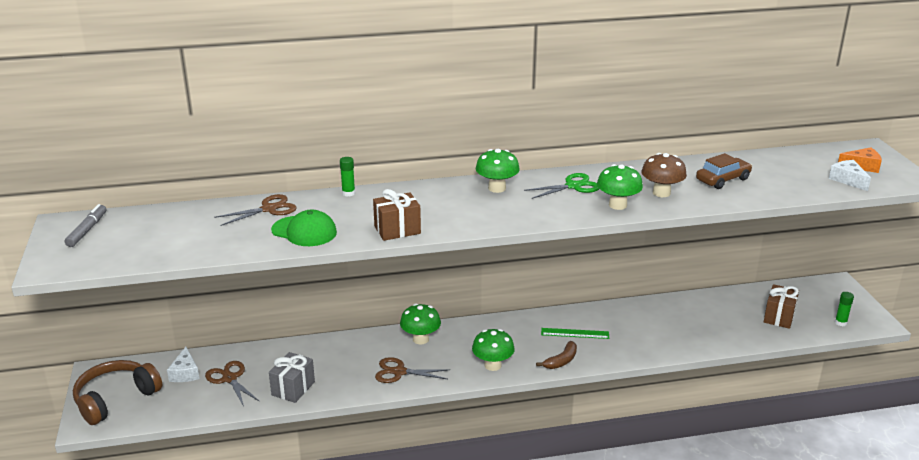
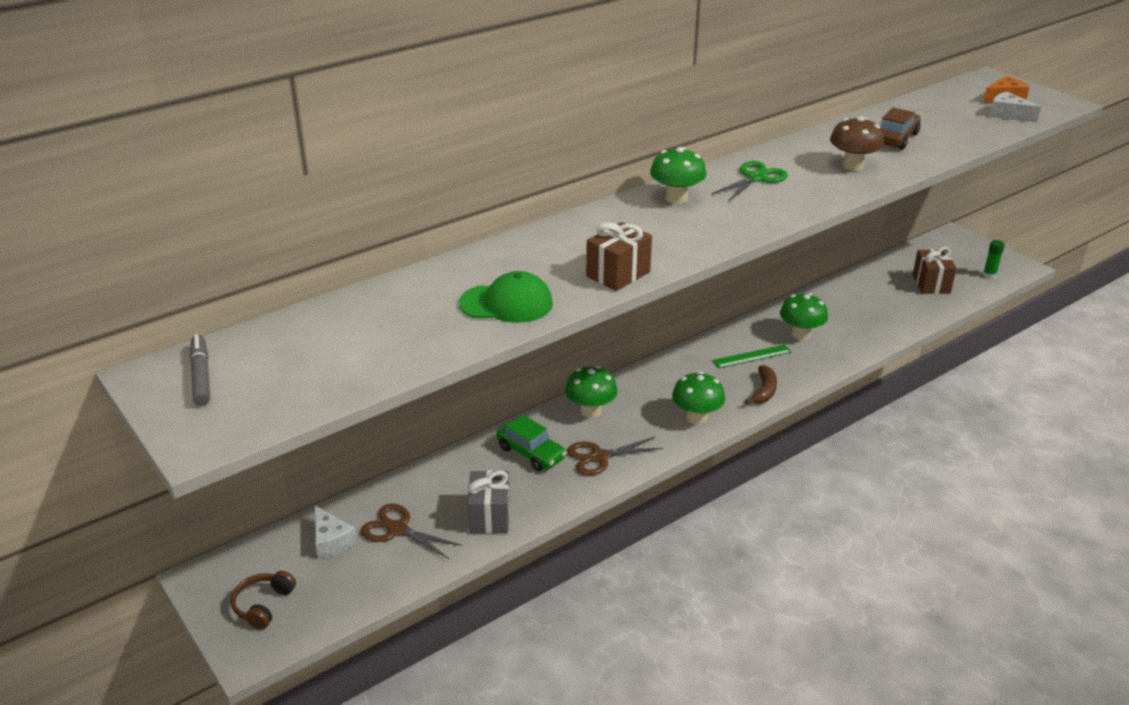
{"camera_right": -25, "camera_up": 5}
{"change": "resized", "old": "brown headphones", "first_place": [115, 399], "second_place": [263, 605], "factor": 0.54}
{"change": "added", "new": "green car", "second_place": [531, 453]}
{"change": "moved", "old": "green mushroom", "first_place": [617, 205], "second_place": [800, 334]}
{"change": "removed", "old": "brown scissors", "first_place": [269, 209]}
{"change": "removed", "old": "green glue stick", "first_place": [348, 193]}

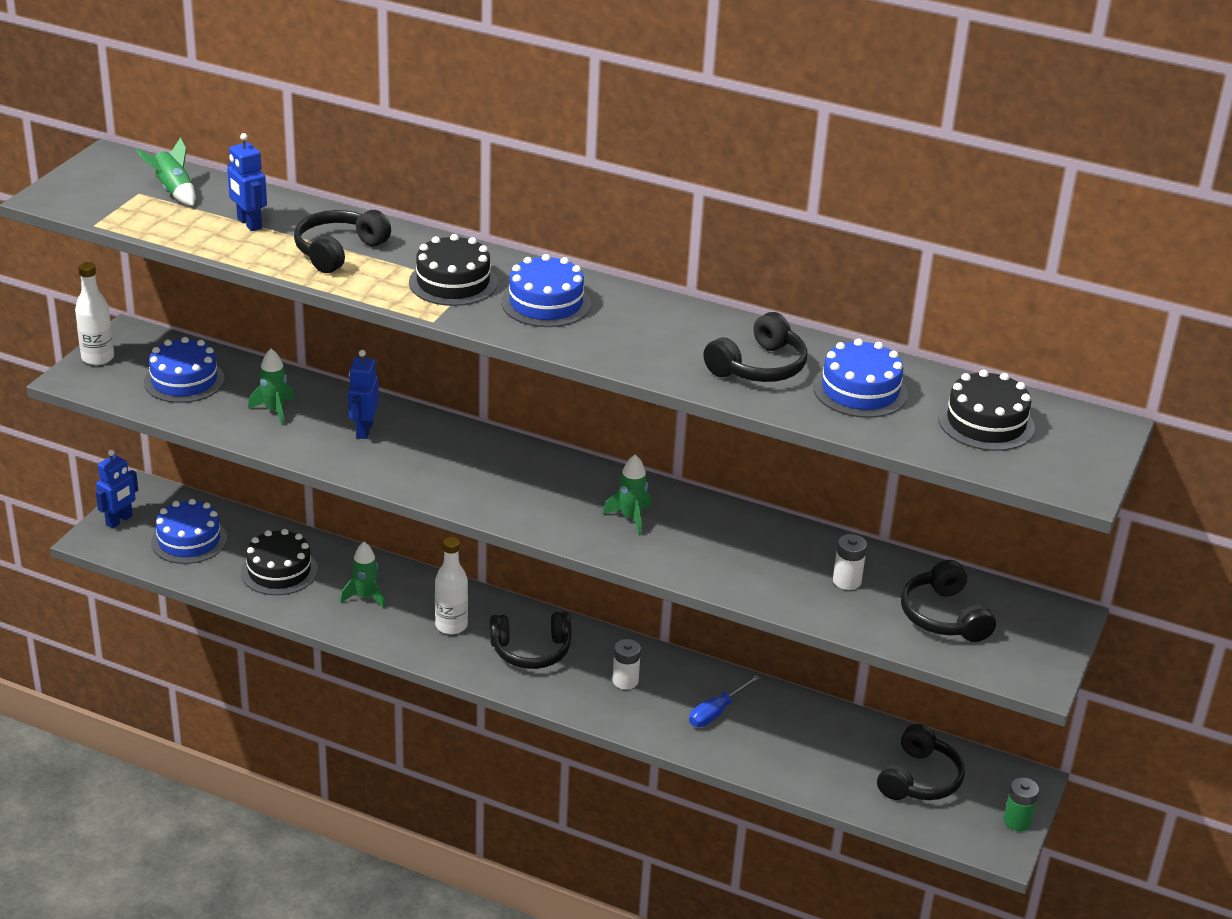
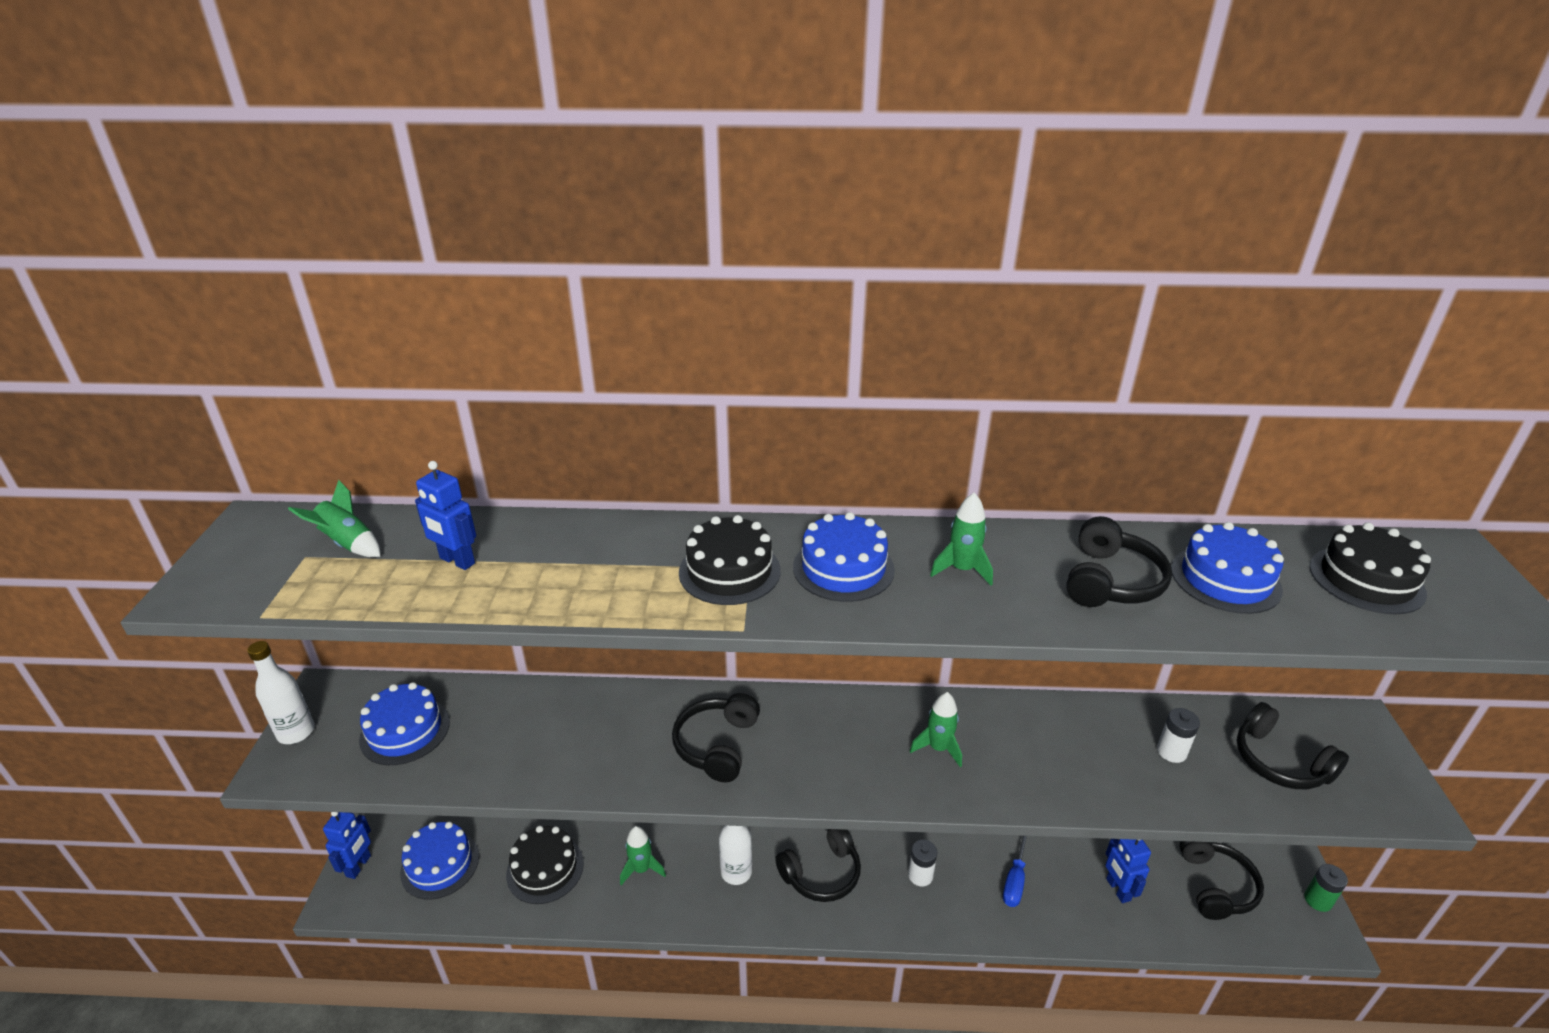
{"camera_right": -20, "camera_up": 0}
{"change": "moved", "old": "black headphones", "first_place": [338, 251], "second_place": [717, 745]}
{"change": "moved", "old": "green rocket", "first_place": [274, 410], "second_place": [962, 570]}
{"change": "moved", "old": "blue robot", "first_place": [364, 430], "second_place": [1117, 889]}

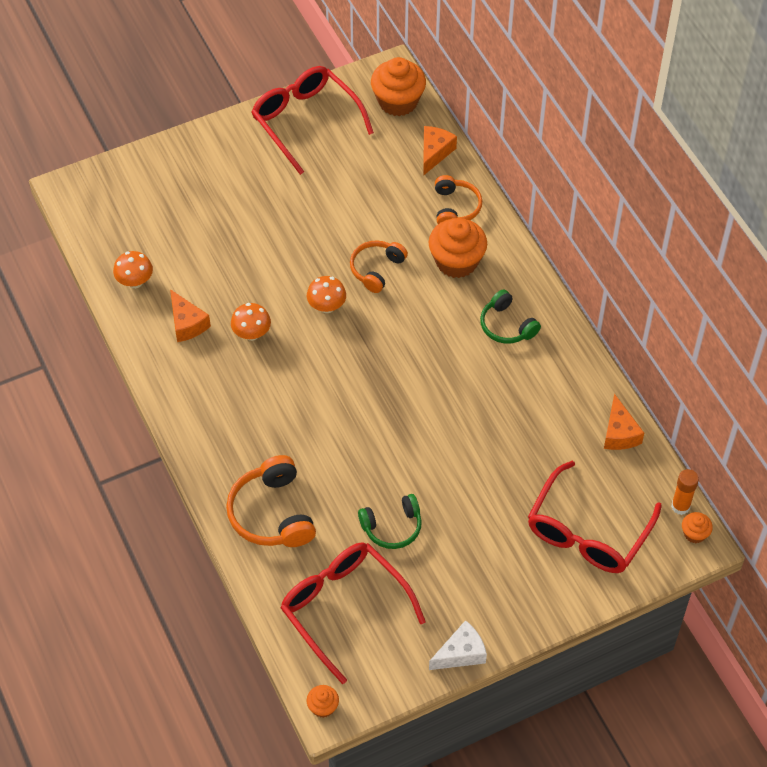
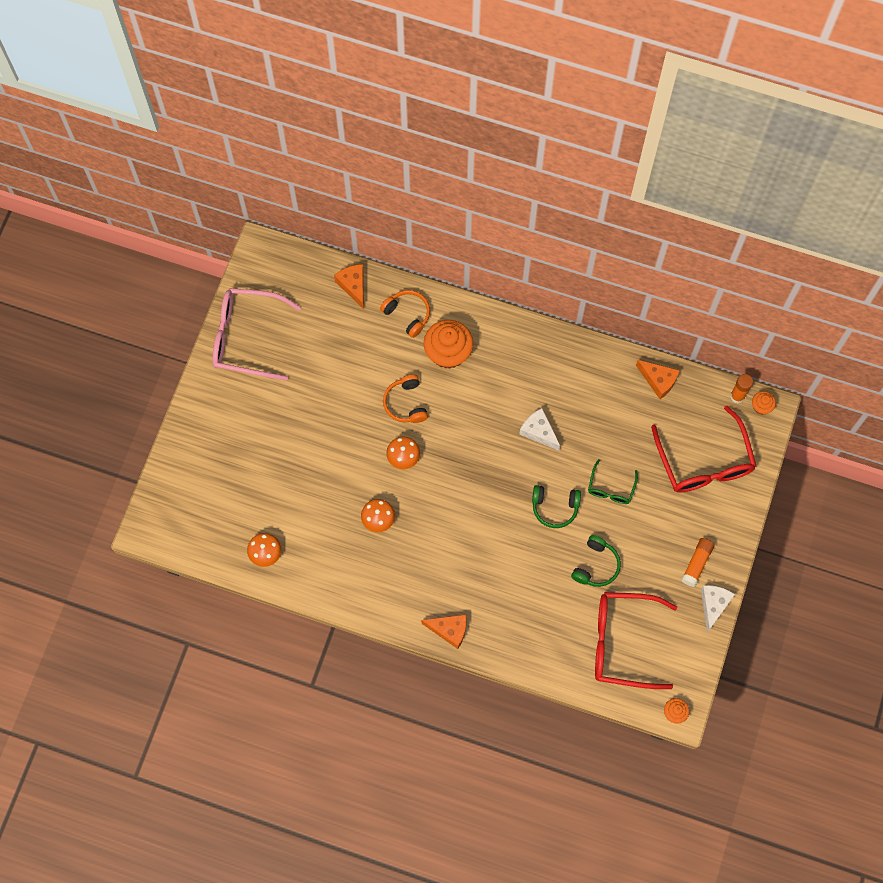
{"camera_right": -45, "camera_up": 15}
{"change": "recoloured", "old": "red glasses", "new": "pink glasses", "first_place": [305, 121], "second_place": [246, 337]}
{"change": "moved", "old": "orange cheese", "first_place": [187, 324], "second_place": [449, 630]}
{"change": "added", "new": "white cheese", "second_place": [539, 432]}
{"change": "moved", "old": "green headphones", "first_place": [506, 326], "second_place": [555, 507]}
{"change": "added", "new": "green glasses", "second_place": [611, 488]}
{"change": "added", "new": "orange glue stick", "second_place": [697, 563]}
{"change": "removed", "old": "orange headphones", "first_place": [271, 513]}
{"change": "removed", "old": "orange cupcake", "first_place": [398, 101]}

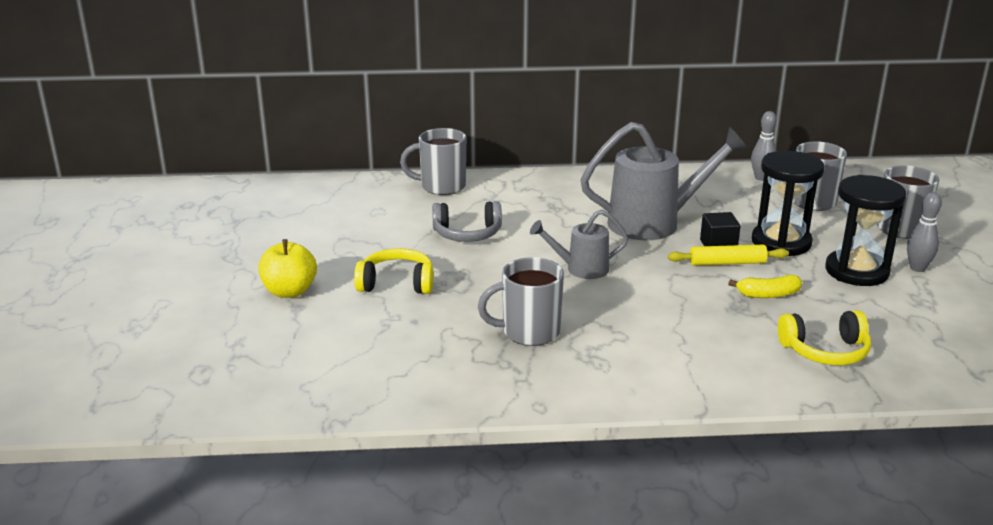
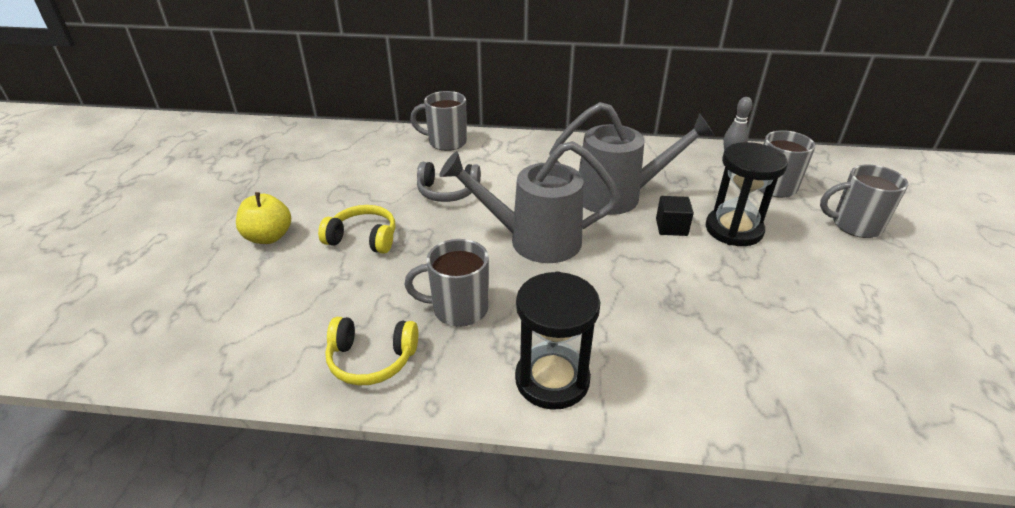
{"camera_right": 10, "camera_up": 10}
{"change": "moved", "old": "yellow headphones", "first_place": [825, 351], "second_place": [371, 359]}
{"change": "resized", "old": "grey watering can", "first_place": [581, 269], "second_place": [534, 240], "factor": 1.83}
{"change": "moved", "old": "black hourglass", "first_place": [856, 271], "second_place": [552, 379]}
{"change": "removed", "old": "yellow rolling pin", "first_place": [727, 263]}
{"change": "removed", "old": "yellow banana", "first_place": [768, 294]}
{"change": "removed", "old": "grey bowling pin", "first_place": [917, 268]}

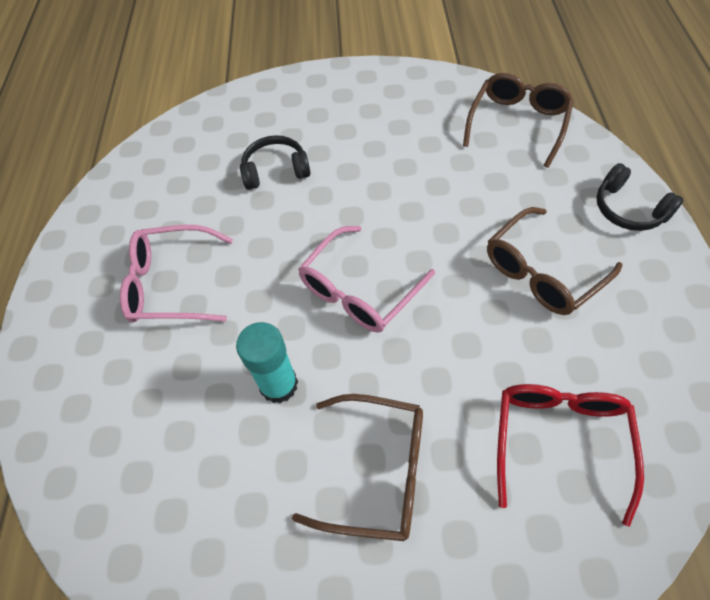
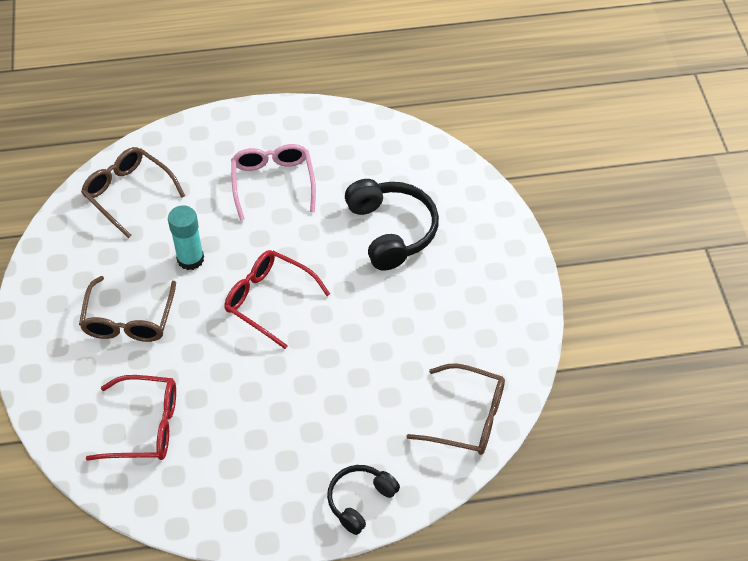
{"camera_right": 80, "camera_up": -5}
{"change": "moved", "old": "brown glasses", "first_place": [542, 271], "second_place": [128, 194]}
{"change": "recoloured", "old": "pink glasses", "new": "red glasses", "first_place": [359, 290], "second_place": [269, 300]}
{"change": "resized", "old": "black headphones", "first_place": [275, 170], "second_place": [391, 231], "factor": 1.63}

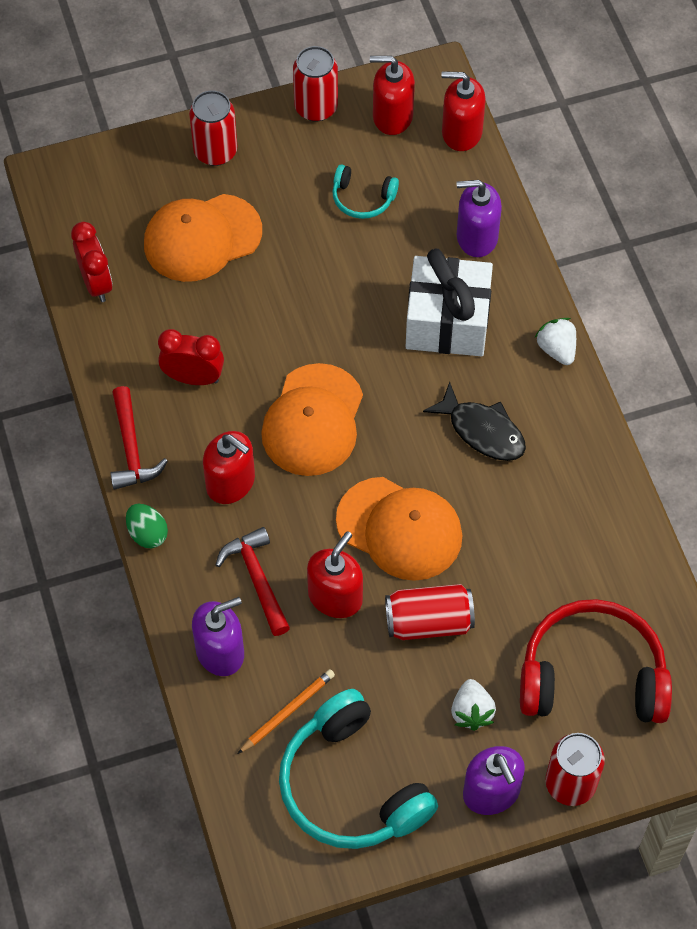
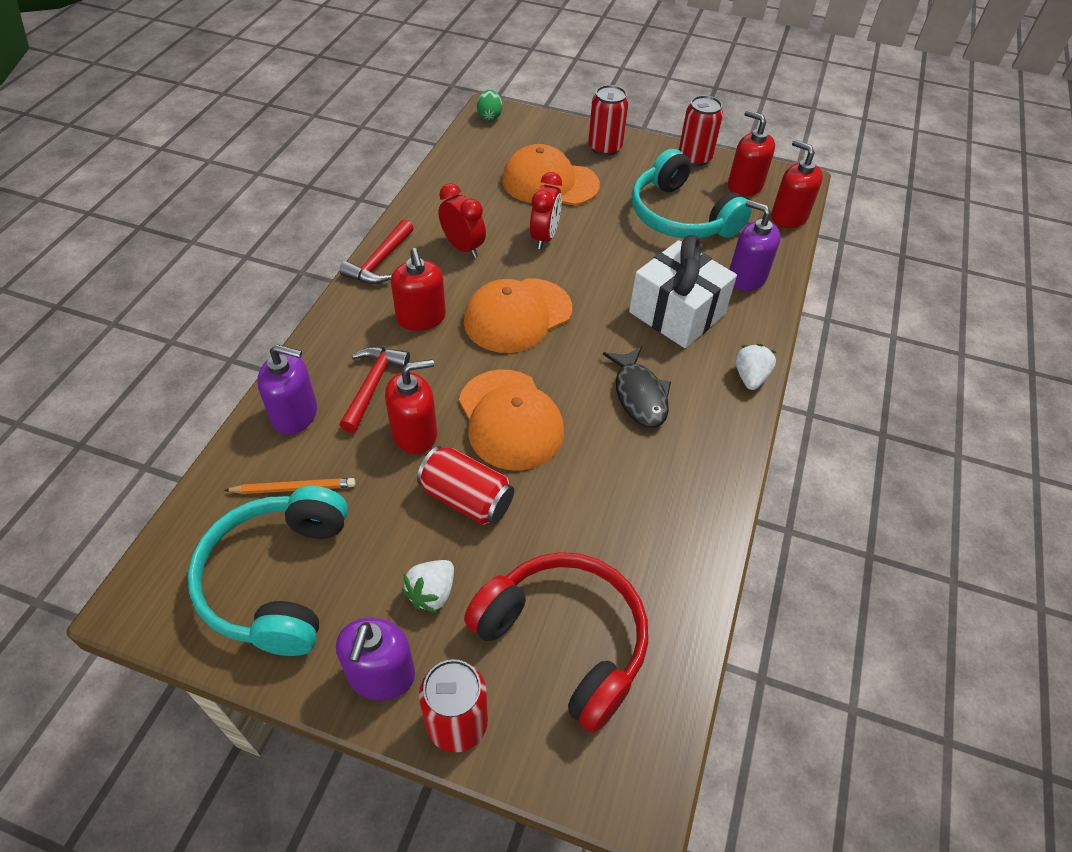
{"camera_right": 35, "camera_up": -10}
{"change": "moved", "old": "green egg", "first_place": [147, 534], "second_place": [489, 116]}
{"change": "moved", "old": "red clock", "first_place": [96, 283], "second_place": [544, 237]}
{"change": "resized", "old": "turquoise headphones", "first_place": [362, 198], "second_place": [681, 216], "factor": 2.05}

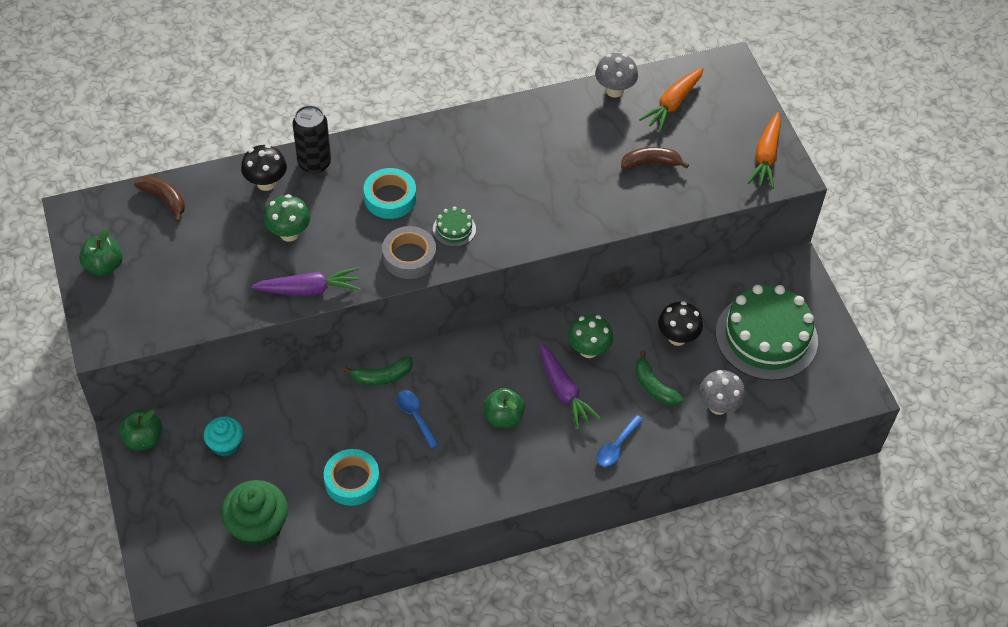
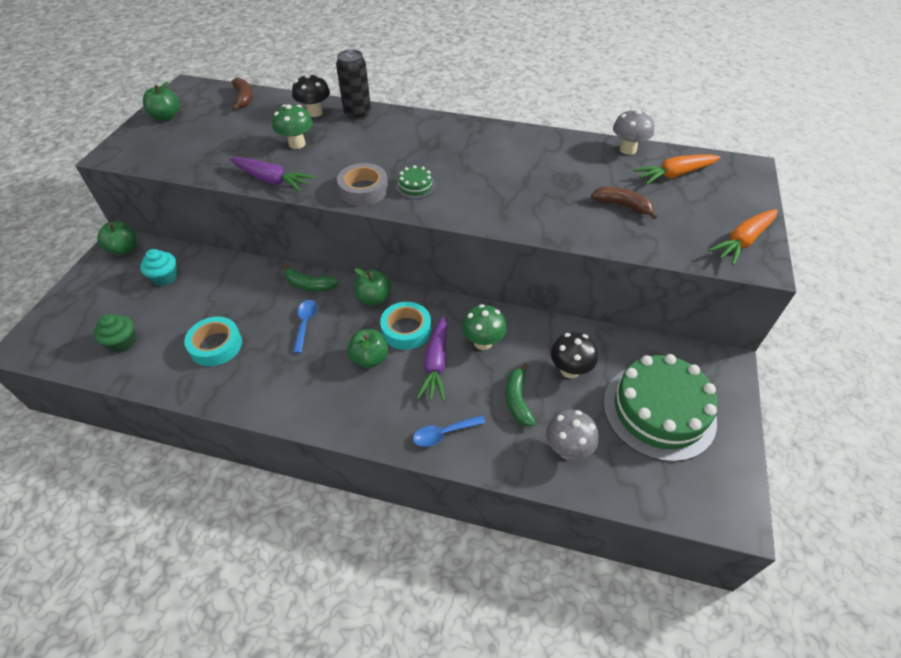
{"camera_right": 35, "camera_up": -5}
{"change": "resized", "old": "green cupcake", "first_place": [258, 526], "second_place": [122, 342], "factor": 0.62}
{"change": "added", "new": "green apple", "second_place": [373, 298]}
{"change": "moved", "old": "turquoise tape", "first_place": [390, 198], "second_place": [406, 330]}

